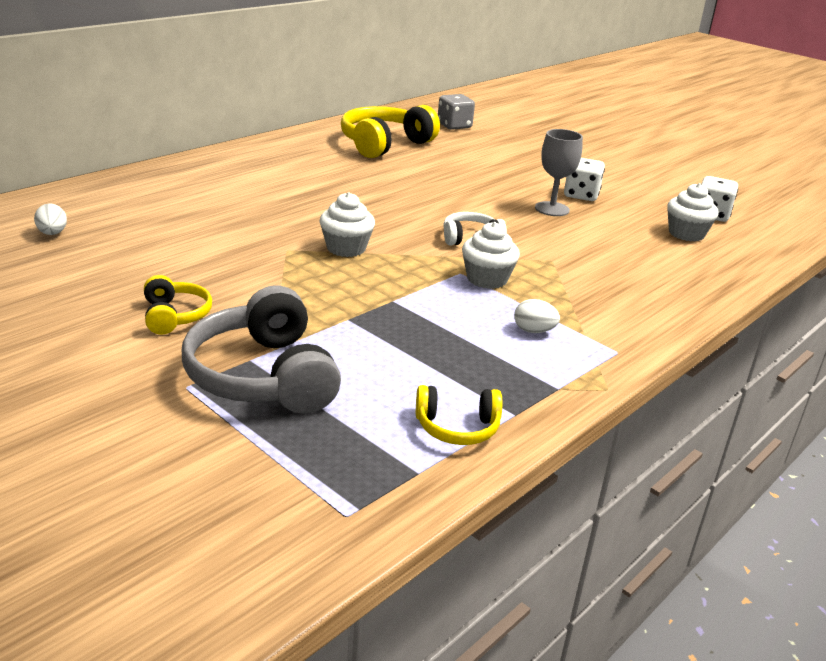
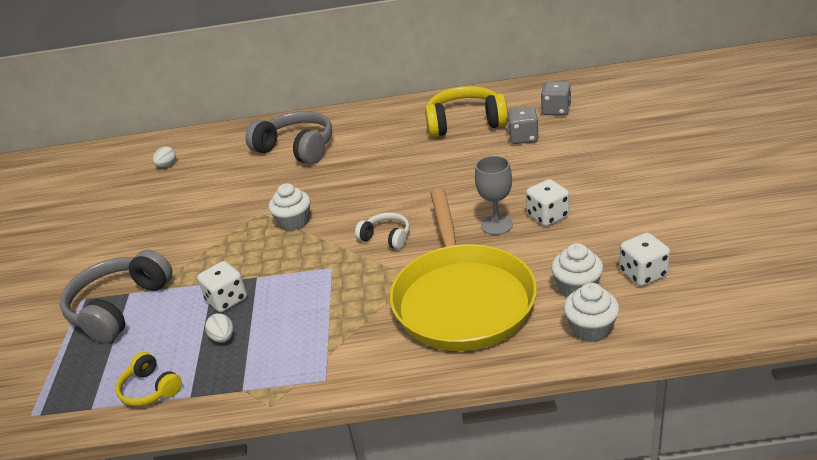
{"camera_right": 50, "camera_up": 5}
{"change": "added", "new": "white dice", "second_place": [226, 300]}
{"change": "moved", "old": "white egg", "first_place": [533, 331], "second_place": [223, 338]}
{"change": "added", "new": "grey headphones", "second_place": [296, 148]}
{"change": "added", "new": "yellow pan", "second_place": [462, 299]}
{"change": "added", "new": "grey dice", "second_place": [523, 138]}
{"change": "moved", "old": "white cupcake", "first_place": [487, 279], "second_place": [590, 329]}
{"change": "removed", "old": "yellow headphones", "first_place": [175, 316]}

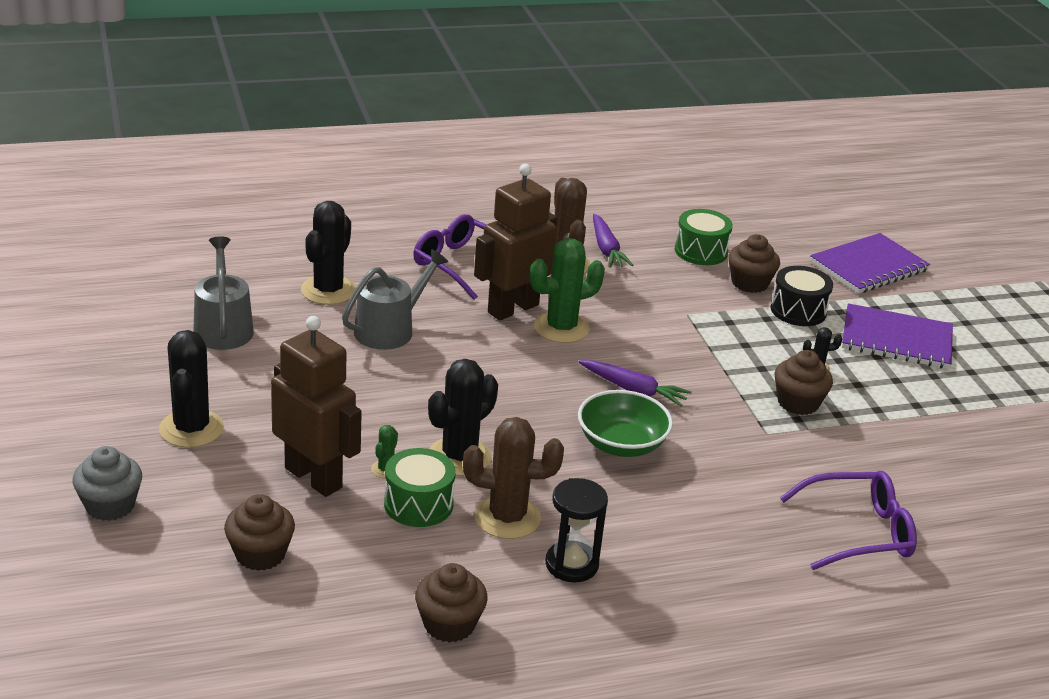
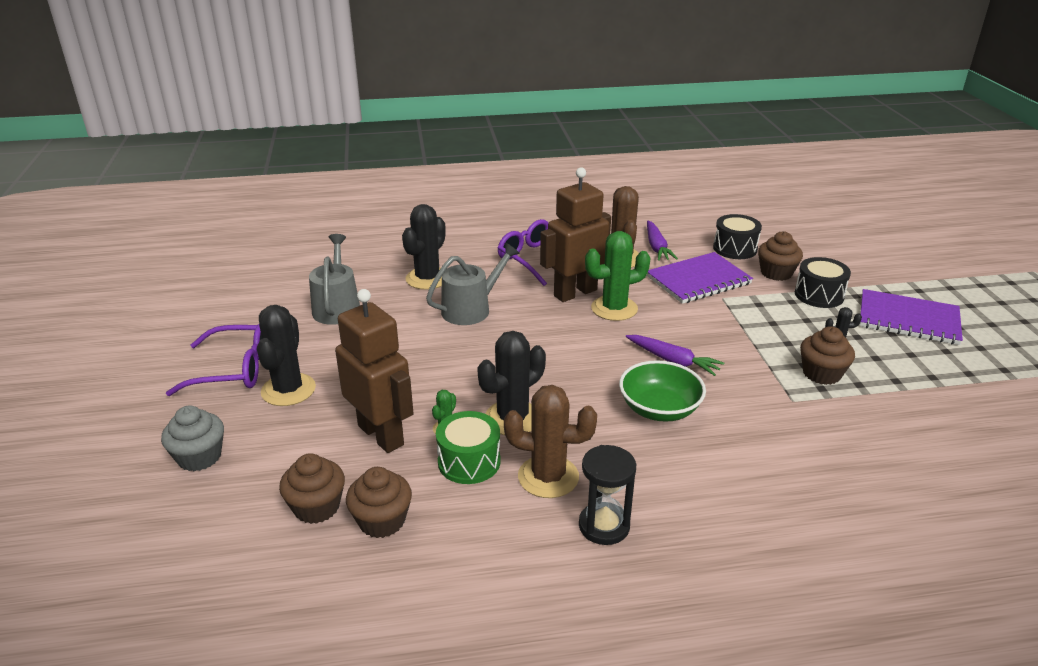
{"camera_right": 10, "camera_up": 0}
{"change": "moved", "old": "purple glasses", "first_place": [858, 532], "second_place": [233, 370]}
{"change": "moved", "old": "brown cupcake", "first_place": [449, 624], "second_place": [382, 521]}
{"change": "moved", "old": "purple notebook", "first_place": [869, 266], "second_place": [698, 280]}
{"change": "recoloured", "old": "green drum", "new": "black drum", "first_place": [701, 251], "second_place": [735, 248]}

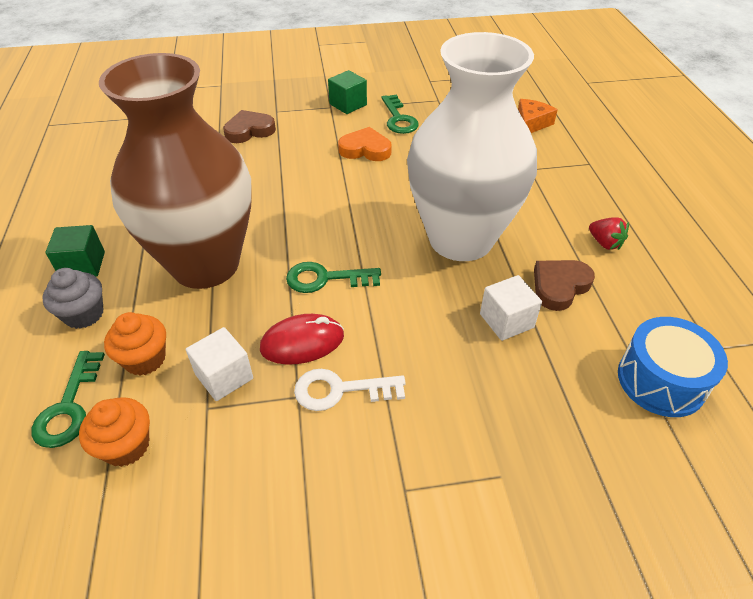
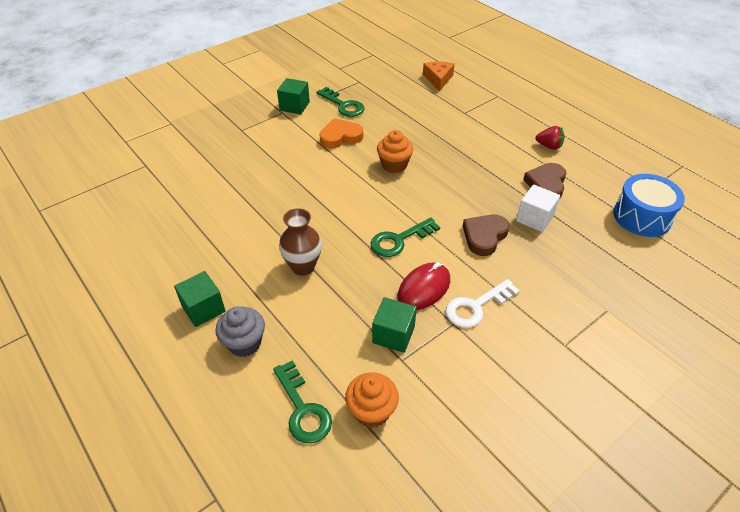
{"camera_right": -30, "camera_up": 0}
{"change": "resized", "old": "brown vase", "first_place": [205, 264], "second_place": [303, 267], "factor": 0.4}
{"change": "recoloured", "old": "white cube", "new": "green cube", "first_place": [224, 376], "second_place": [393, 334]}
{"change": "moved", "old": "orange cupcake", "first_place": [145, 359], "second_place": [394, 165]}
{"change": "moved", "old": "brown heart", "first_place": [249, 131], "second_place": [484, 236]}
{"change": "removed", "old": "white vase", "first_place": [460, 239]}

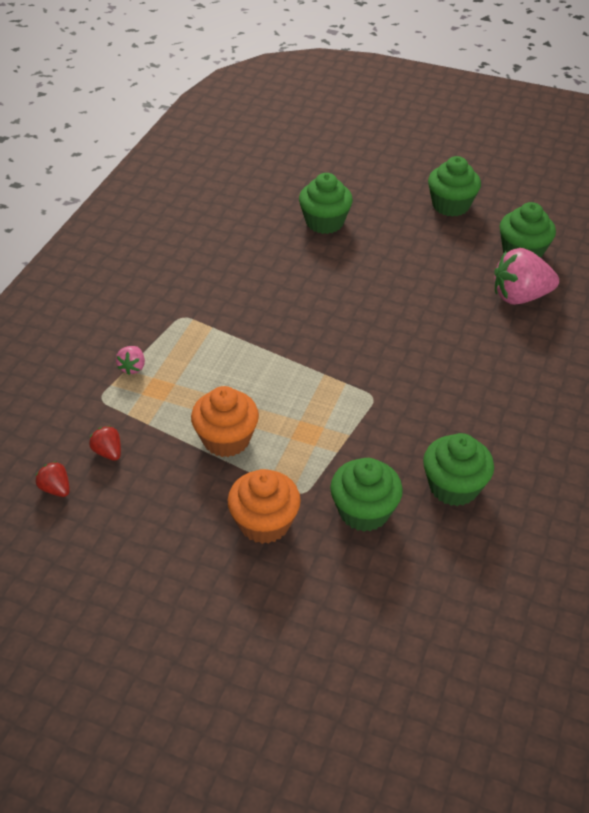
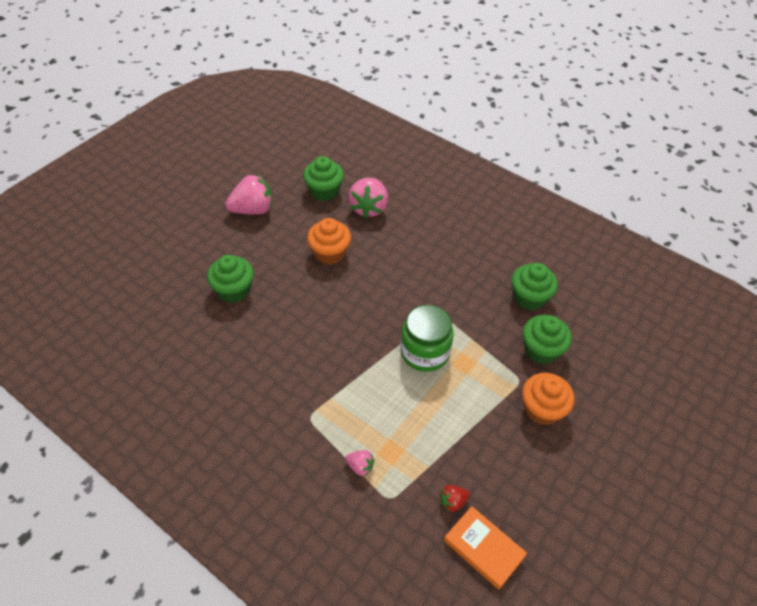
{"camera_right": -75, "camera_up": 5}
{"change": "replaced", "old": "green cupcake", "new": "pink strawberry", "first_place": [451, 205], "second_place": [252, 210]}
{"change": "moved", "old": "orange cupcake", "first_place": [226, 439], "second_place": [329, 253]}
{"change": "added", "new": "green jar", "second_place": [424, 352]}
{"change": "replaced", "old": "red strawberry", "new": "orange book", "first_place": [56, 489], "second_place": [484, 548]}

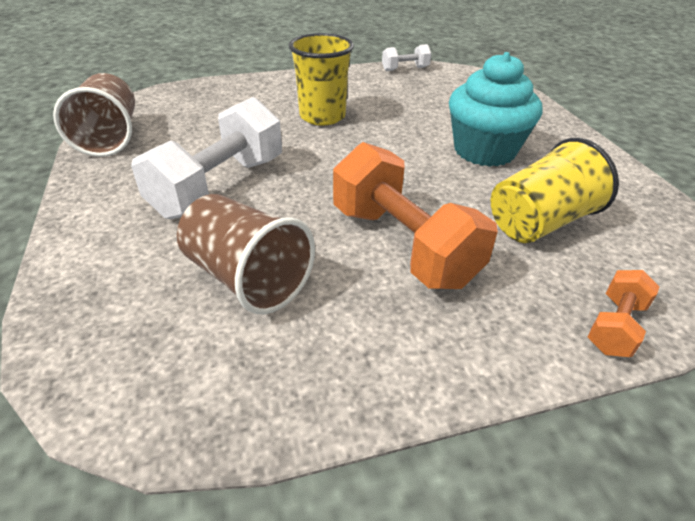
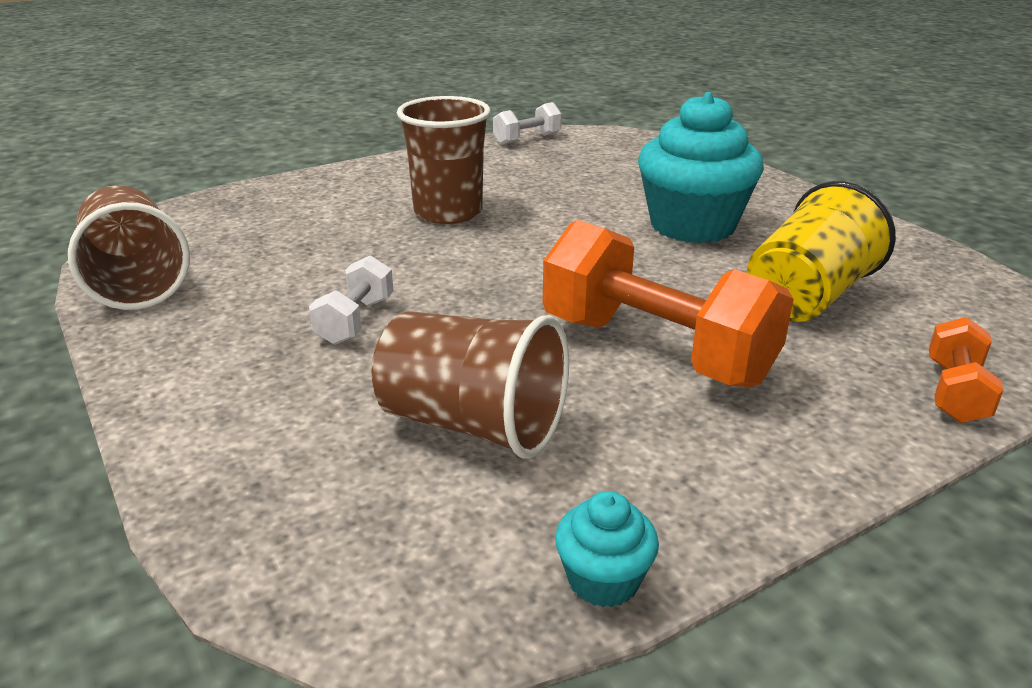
{"camera_right": -15, "camera_up": -10}
{"change": "resized", "old": "white dumbbell", "first_place": [219, 186], "second_place": [355, 321], "factor": 0.48}
{"change": "recoloured", "old": "yellow cup", "new": "brown cup", "first_place": [322, 116], "second_place": [448, 212]}
{"change": "added", "new": "turquoise cupcake", "second_place": [603, 580]}

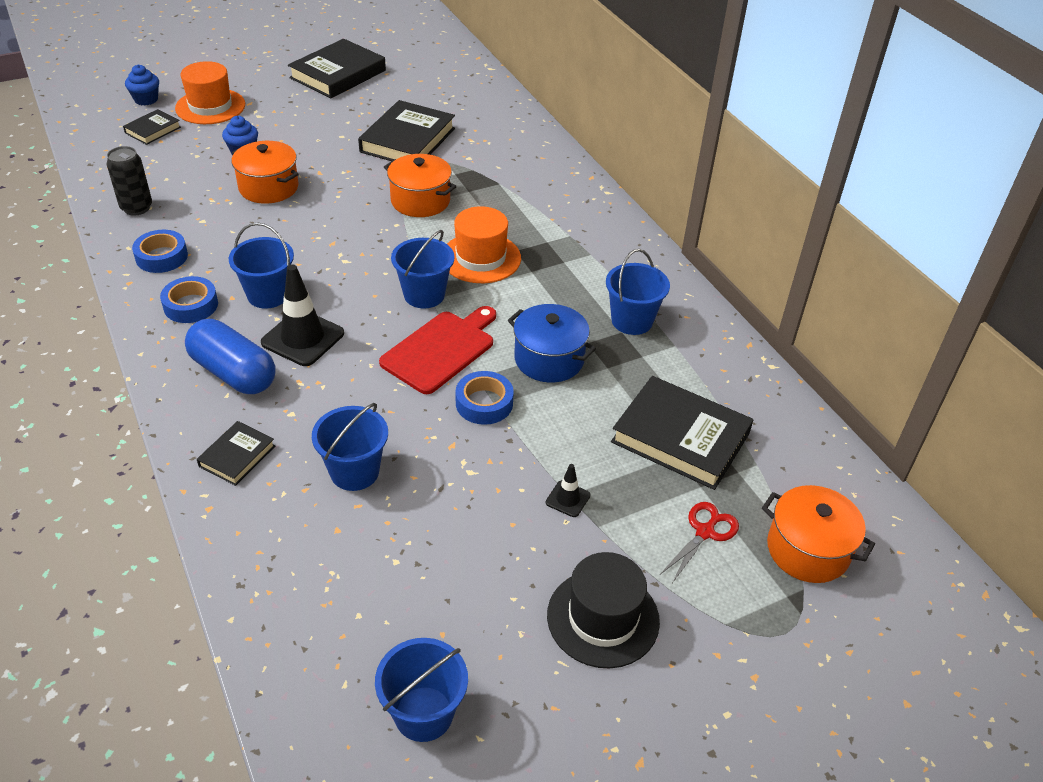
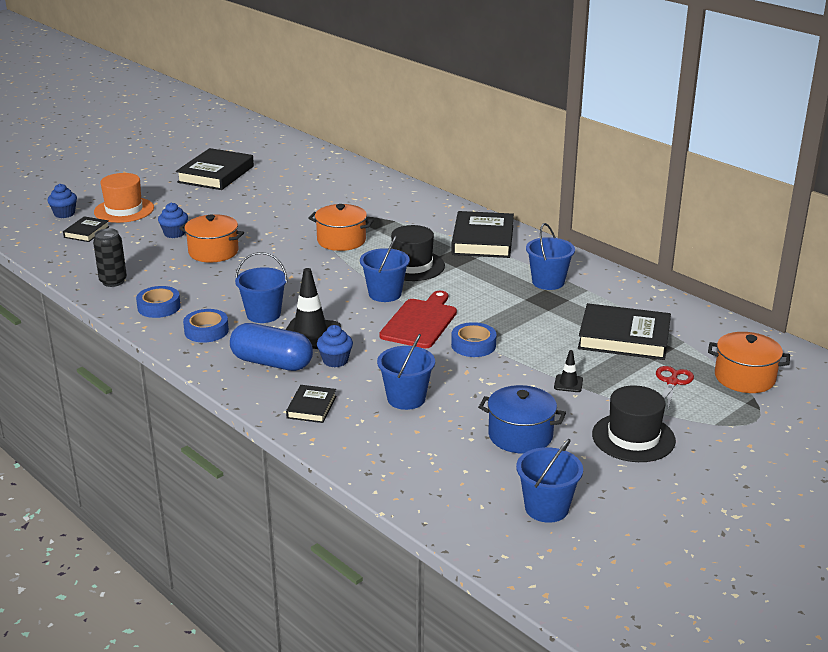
{"camera_right": -15, "camera_up": -15}
{"change": "added", "new": "blue cupcake", "second_place": [335, 361]}
{"change": "recoloured", "old": "orange hat", "new": "black hat", "first_place": [480, 258], "second_place": [412, 266]}
{"change": "moved", "old": "black book", "first_place": [408, 140], "second_place": [483, 240]}
{"change": "moved", "old": "blue pot", "first_place": [549, 359], "second_place": [520, 435]}

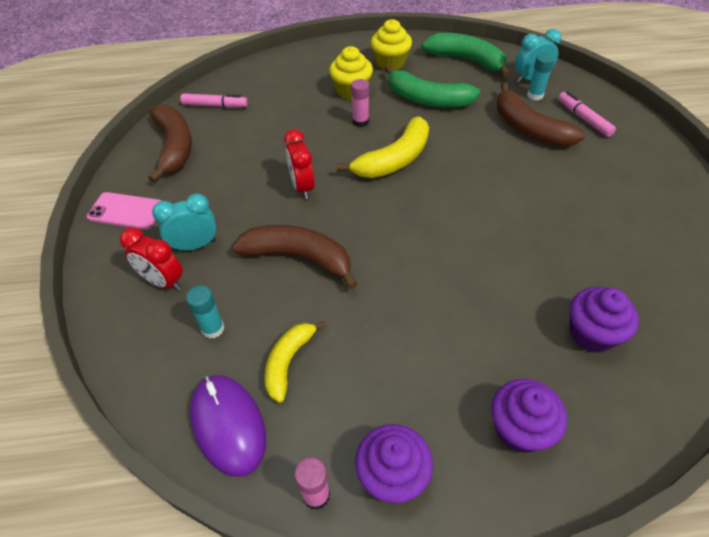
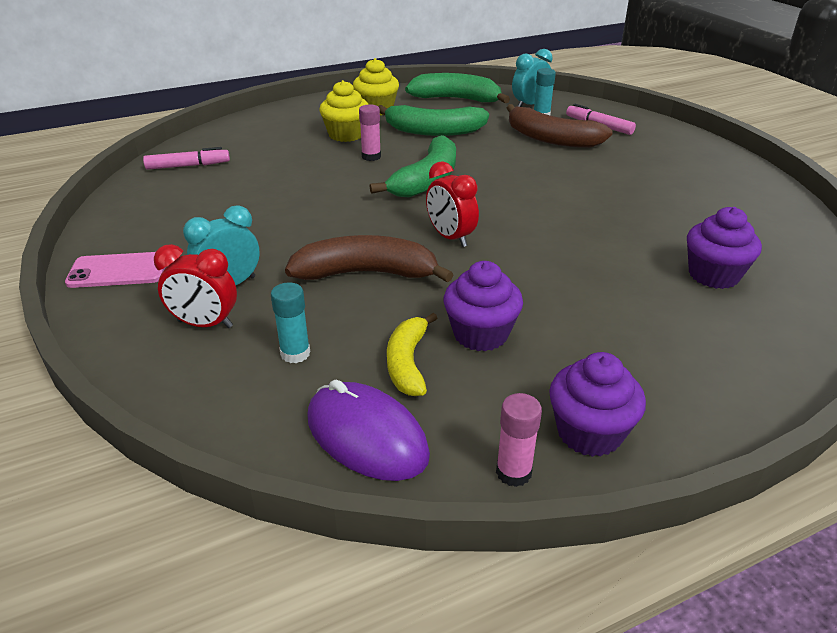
{"camera_right": -20, "camera_up": -15}
{"change": "recoloured", "old": "yellow banana", "new": "green banana", "first_place": [394, 159], "second_place": [426, 180]}
{"change": "moved", "old": "red clock", "first_place": [302, 187], "second_place": [450, 237]}
{"change": "moved", "old": "purple cupcake", "first_place": [519, 428], "second_place": [480, 334]}
{"change": "removed", "old": "brown banana", "first_place": [174, 147]}

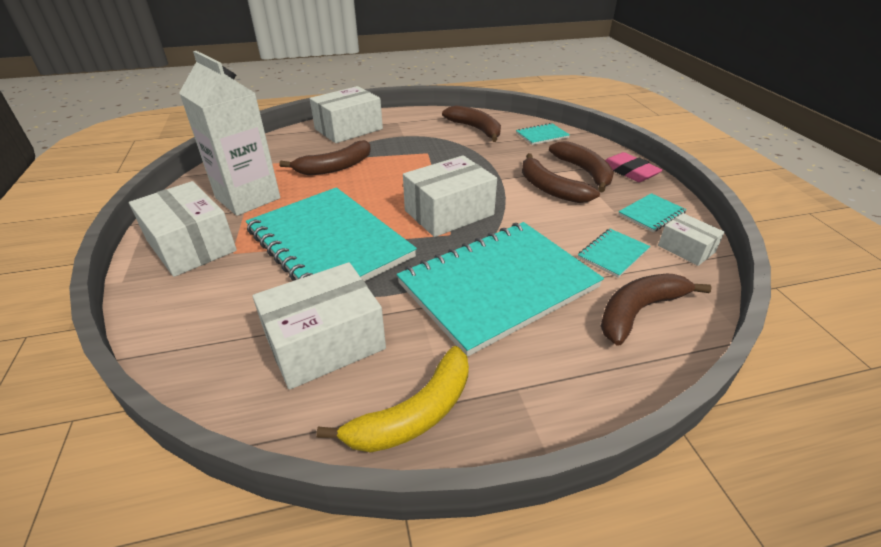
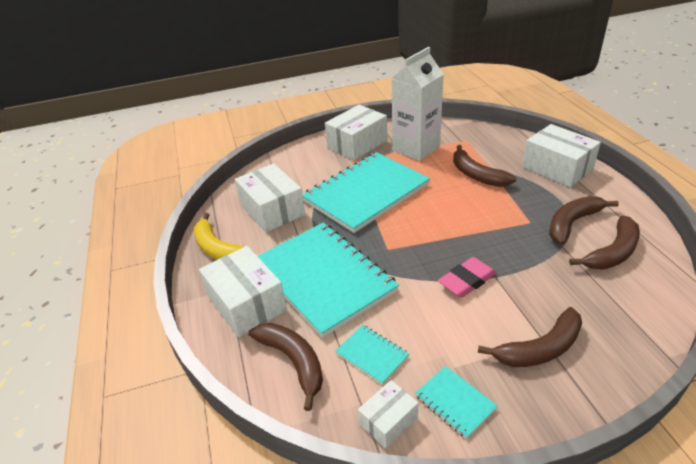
{"camera_right": 90, "camera_up": 0}
{"change": "moved", "old": "white box", "first_place": [449, 213], "second_place": [246, 303]}
{"change": "moved", "old": "pink eraser", "first_place": [629, 171], "second_place": [467, 280]}
{"change": "moved", "old": "brown banana", "first_place": [550, 188], "second_place": [572, 223]}
{"change": "removed", "old": "turquoise notebook", "first_place": [542, 135]}

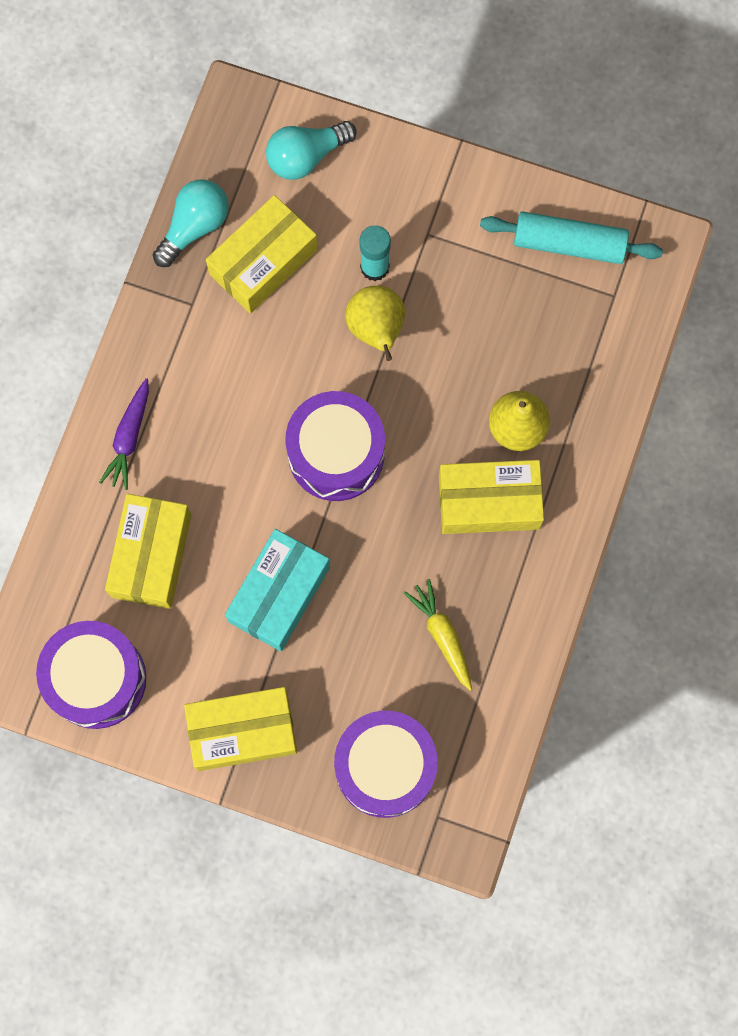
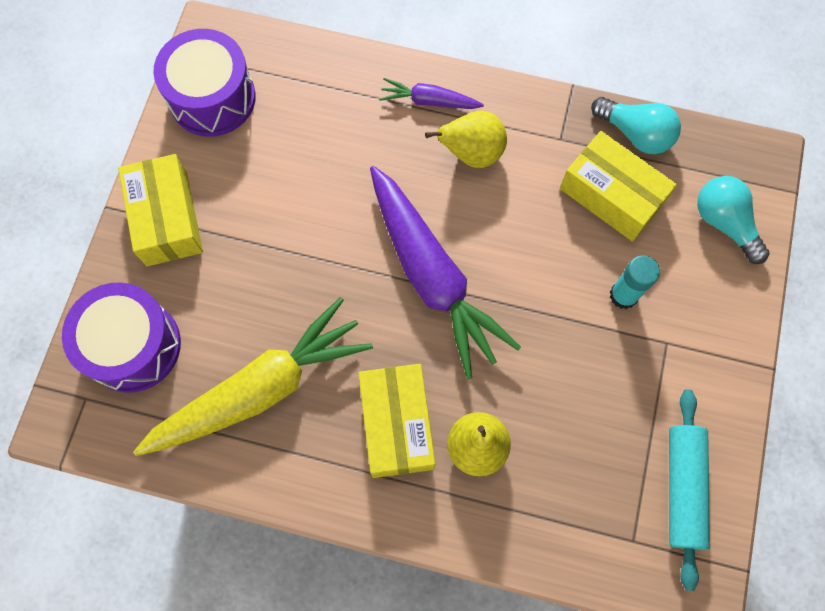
{"camera_right": 85, "camera_up": -5}
{"change": "resized", "old": "yellow carrot", "first_place": [442, 635], "second_place": [260, 389], "factor": 2.14}
{"change": "replaced", "old": "purple drum", "new": "purple carrot", "first_place": [336, 454], "second_place": [432, 276]}
{"change": "moved", "old": "yellow pear", "first_place": [376, 329], "second_place": [471, 153]}
{"change": "removed", "old": "yellow box", "first_place": [151, 555]}
{"change": "removed", "old": "turquoise box", "first_place": [279, 594]}

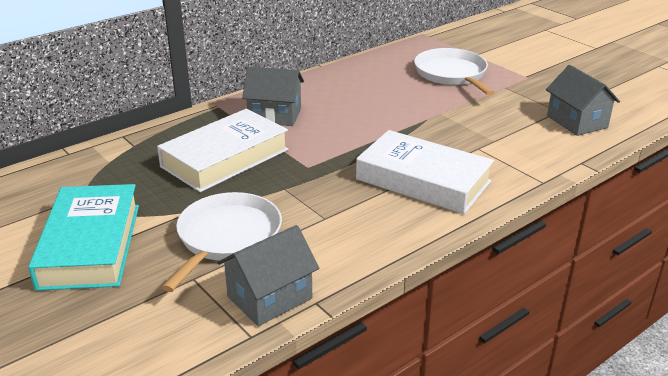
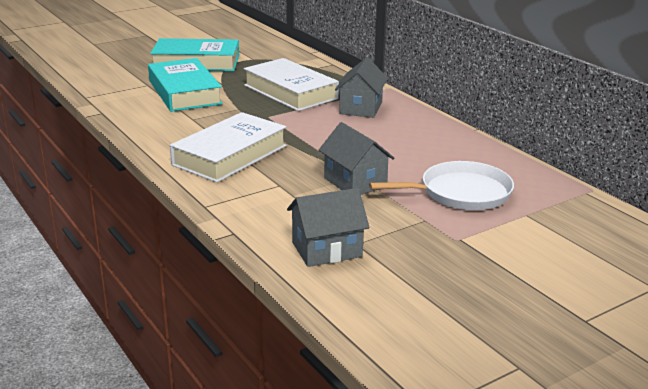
{"camera_right": 95, "camera_up": -5}
{"change": "replaced", "old": "white pan", "new": "turquoise book", "first_place": [227, 237], "second_place": [184, 92]}
{"change": "moved", "old": "grey house", "first_place": [269, 297], "second_place": [355, 182]}

